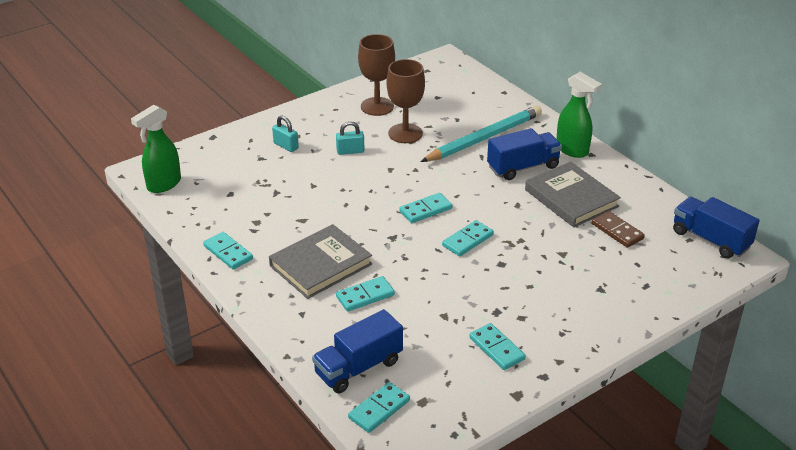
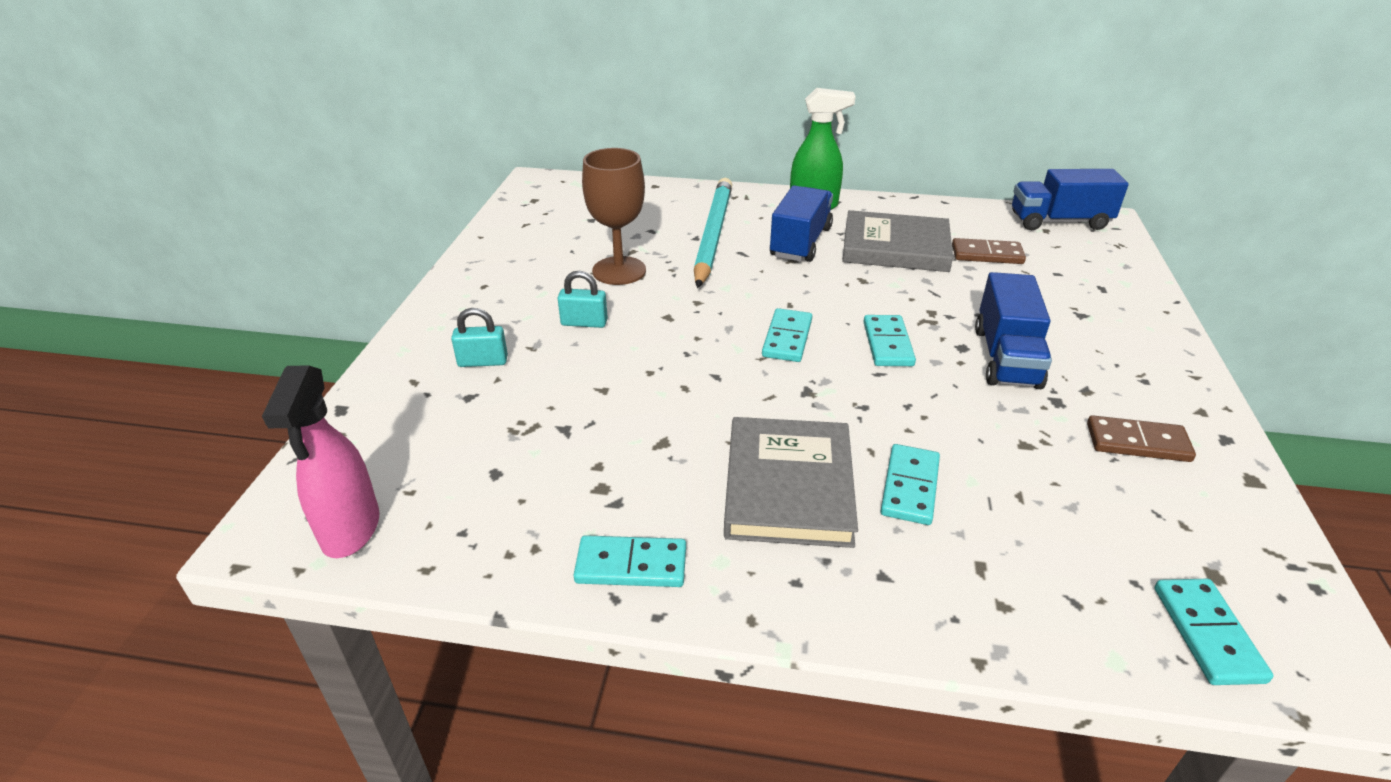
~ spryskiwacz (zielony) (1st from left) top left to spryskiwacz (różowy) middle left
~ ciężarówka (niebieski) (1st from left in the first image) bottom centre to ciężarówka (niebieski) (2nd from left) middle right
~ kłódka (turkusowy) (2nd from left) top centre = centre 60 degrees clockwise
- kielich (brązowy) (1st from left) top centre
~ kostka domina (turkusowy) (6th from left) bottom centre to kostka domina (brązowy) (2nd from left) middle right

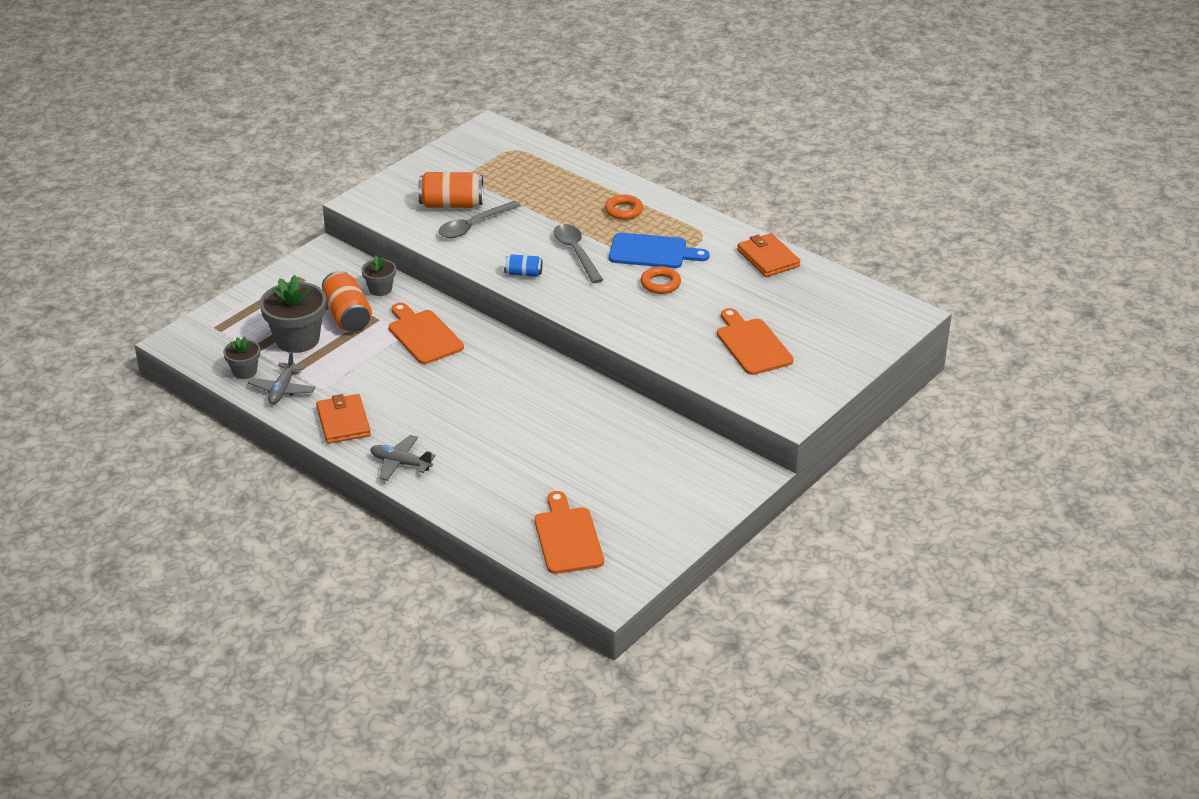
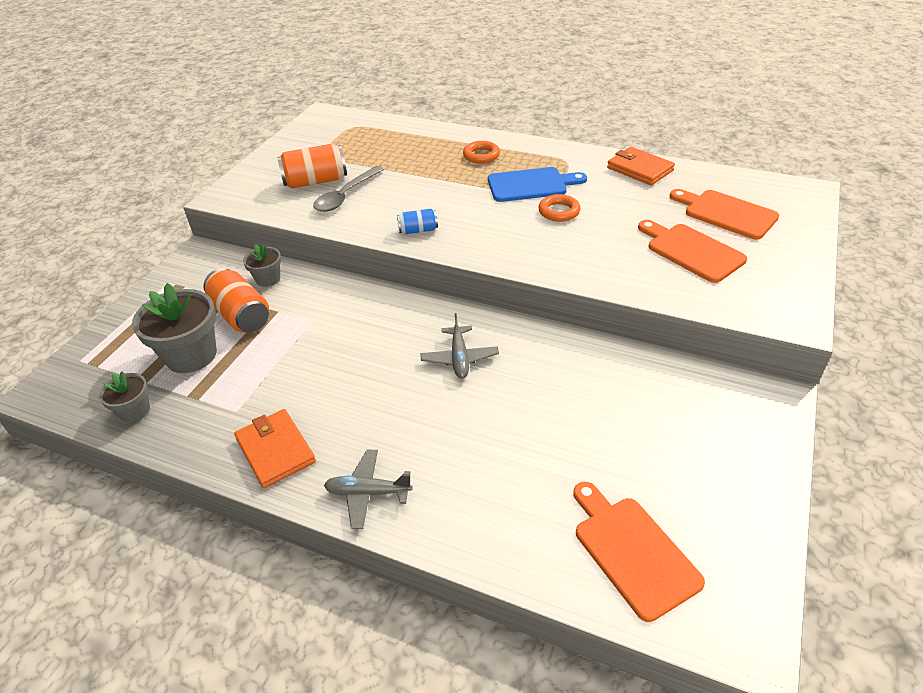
~ samolot (szary) (1st from left in the first image) middle left to samolot (szary) (2nd from left) centre
~ deska do krojenia (pomarańczowy) (1st from left in the first image) centre to deska do krojenia (pomarańczowy) (3rd from left) top right
- łyżka (szary) (2nd from left) top centre

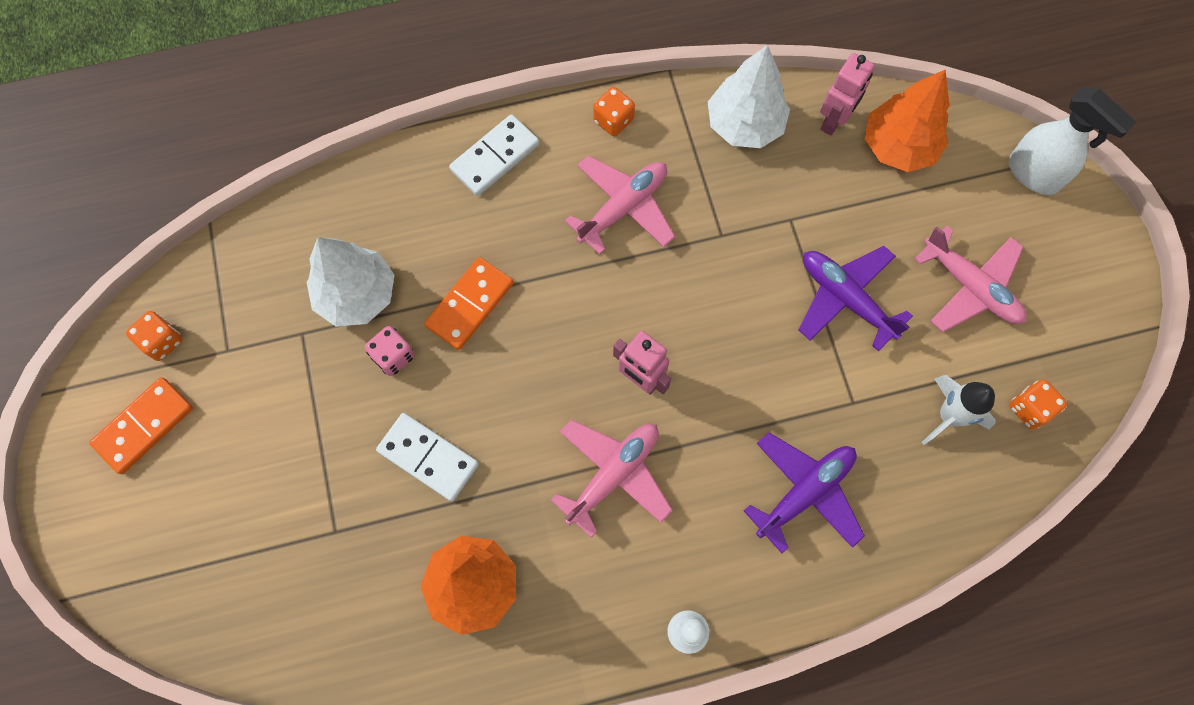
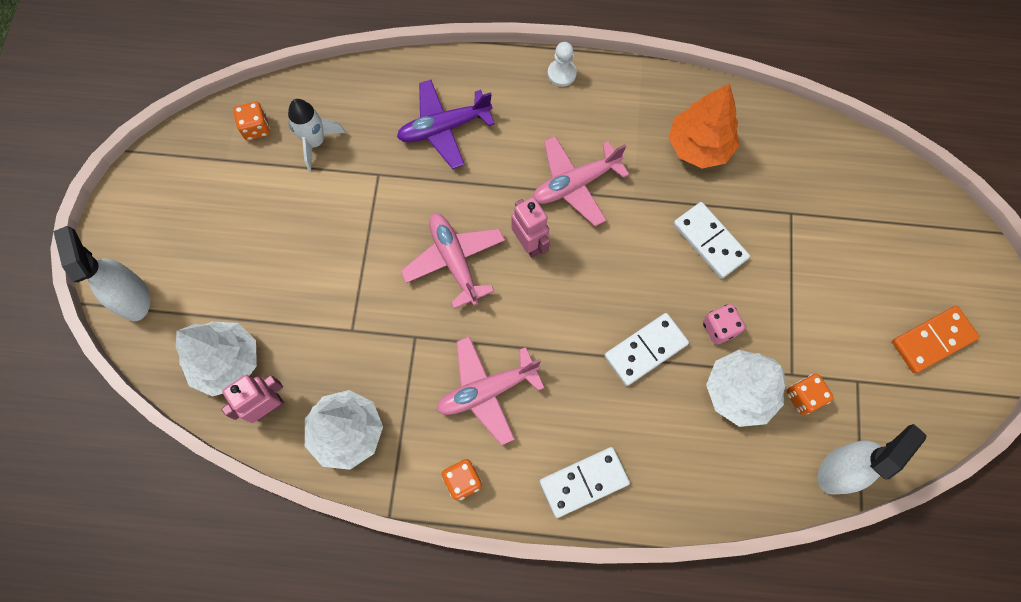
~ kostka do gry (pomarańczowy) (1st from left in the first image) middle left to kostka do gry (pomarańczowy) (3rd from left) middle right
~ kostka domina (pomarańczowy) (2nd from left) centre to kostka domina (biały) (2nd from left) centre
- samolot (fioletowy) (2nd from left) middle right
~ drzewko (pomarańczowy) (2nd from left) top right to drzewko (biały) (1st from left) middle left
~ samolot (różowy) (3rd from left in the first image) middle right to samolot (różowy) (1st from left) centre
+ spryskiwacz (biały) (2nd from left) bottom right

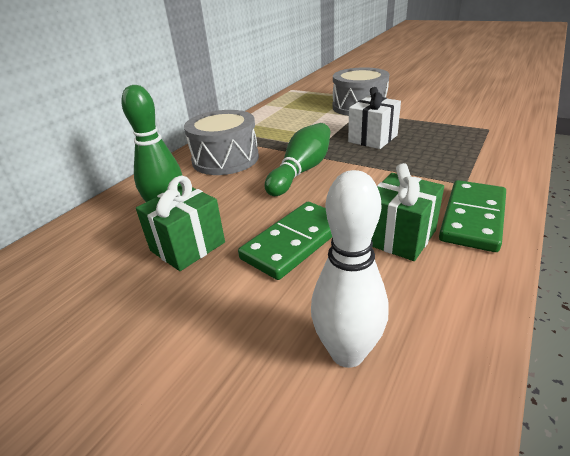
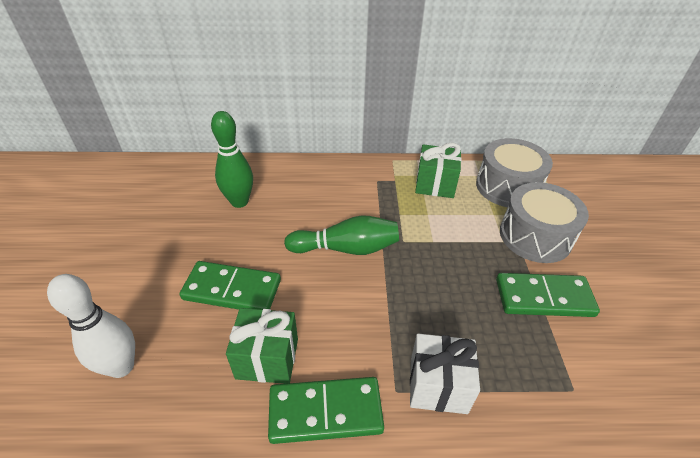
~ prezent (zielony) (1st from left in the first image) middle left to prezent (zielony) (2nd from left) centre
~ bęben (szary) (1st from left) top centre to middle right
~ prezent (biały) top centre to bottom centre
+ kostka domina (zielony) (3rd from left) middle right

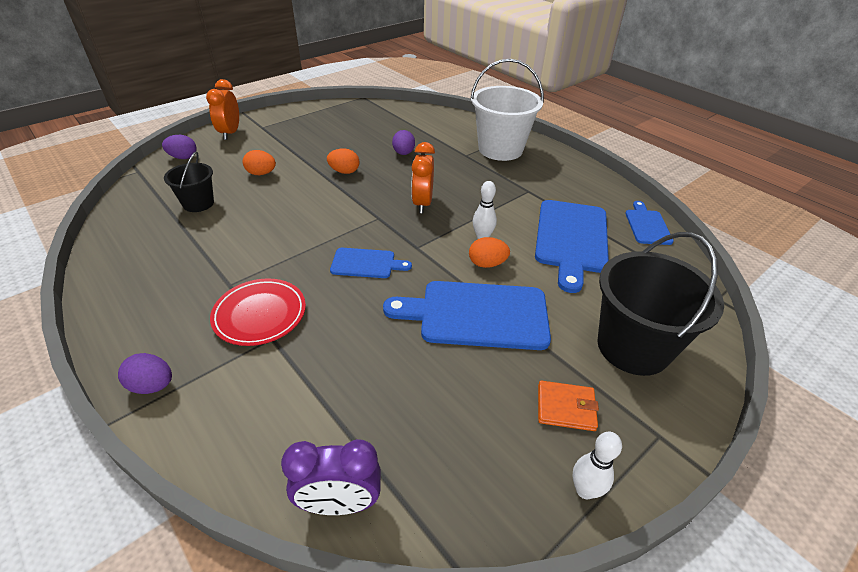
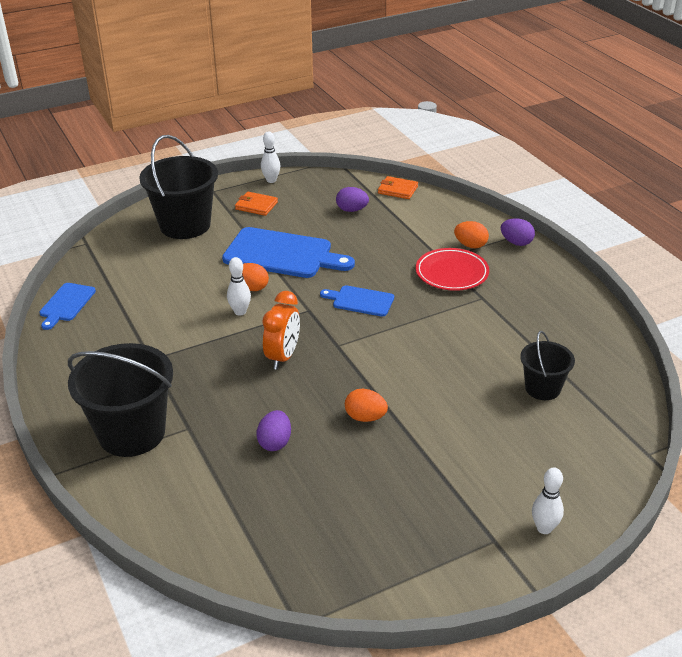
~ jajko (fioletowy) (2nd from left) top left to top centre
~ budzik (pomarańczowy) (1st from left) top left to kręgiel (biały) (3rd from left) bottom right
~ jajko (pomarańczowy) (1st from left in the first image) top left to jajko (pomarańczowy) (3rd from left) middle right
~ budzik (fioletowy) bottom centre to portfel (pomarańczowy) (2nd from left) top centre
~ wiadro (biały) top centre to wiadro (czarny) (1st from left) middle left
- deska do krojenia (niebieski) (3rd from left) middle right

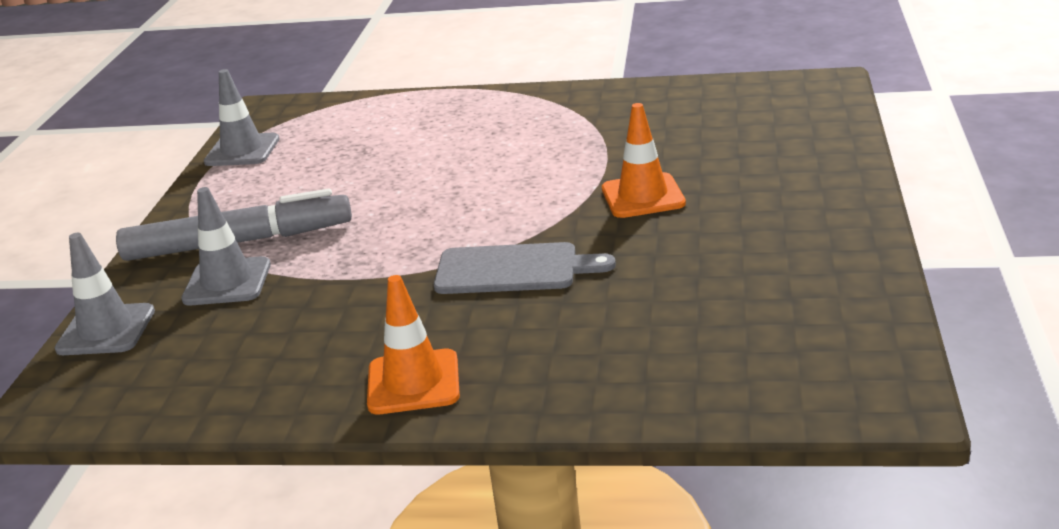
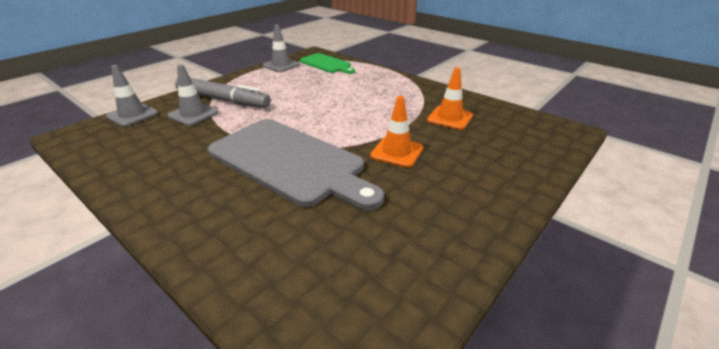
~ pachołek (pomarańczowy) (1st from left in the first image) centre to pachołek (pomarańczowy) (2nd from left) top centre
~ deska do krojenia (szary) centre = centre x1.90
+ deska do krojenia (zielony) top centre

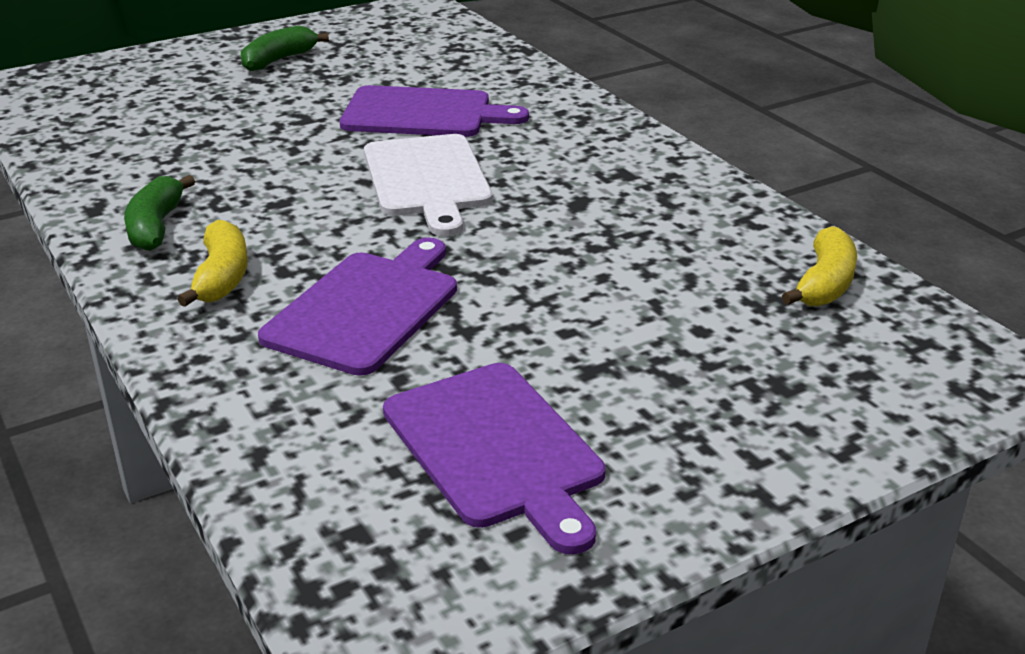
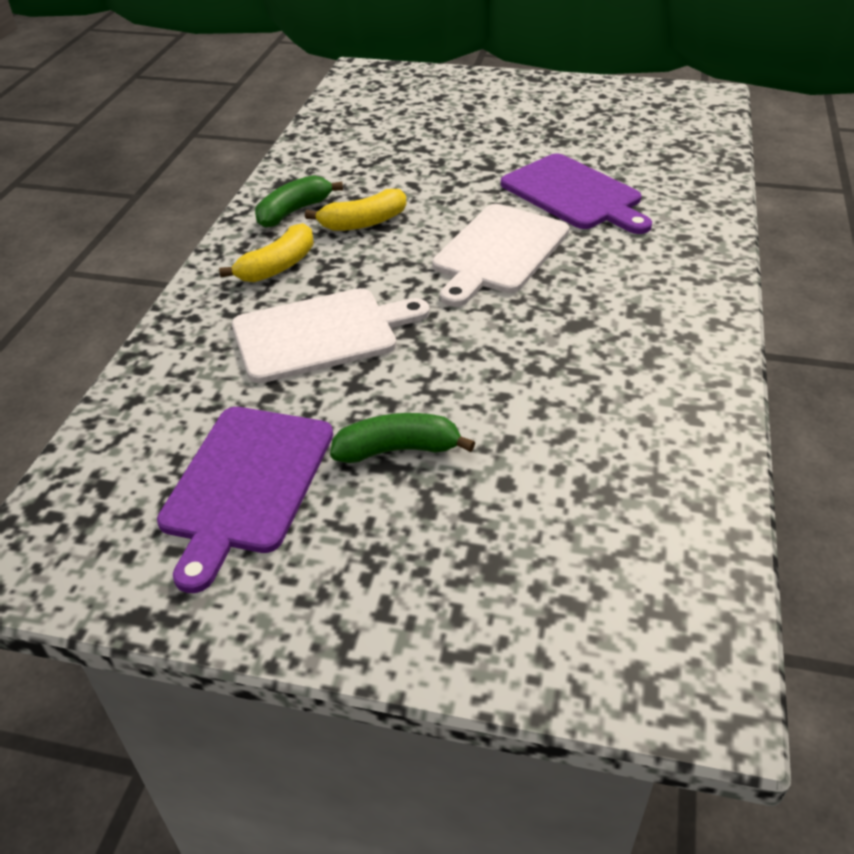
~ banan (zielony) (2nd from left) top left to centre
~ deska do krojenia (fioletowy) (1st from left) centre to deska do krojenia (biały) (1st from left) centre
~ banan (żółty) (2nd from left) middle right to top centre

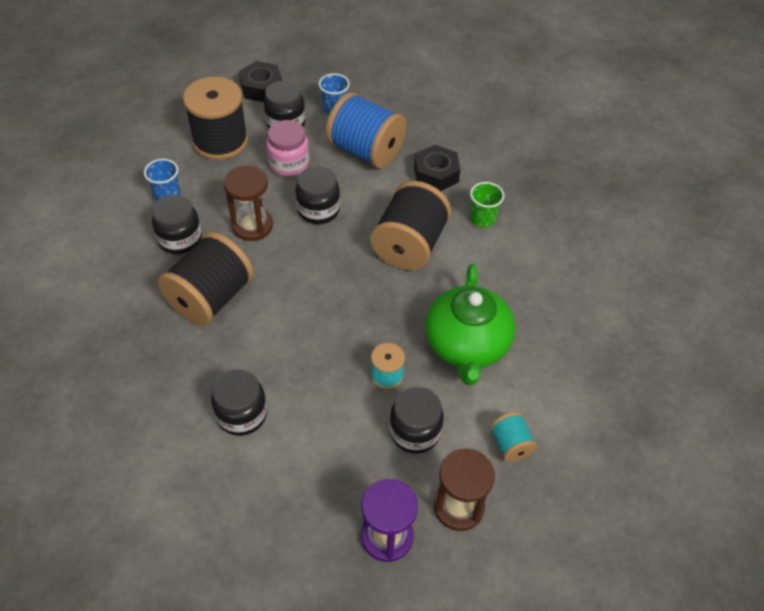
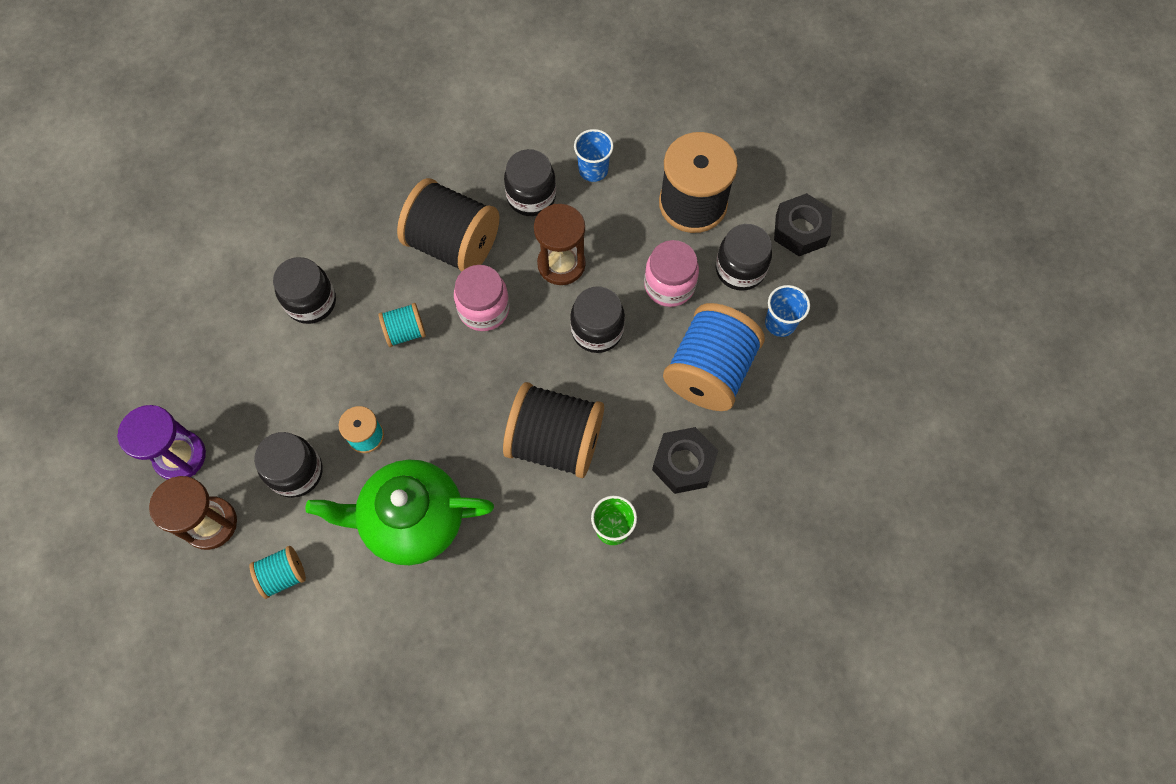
+ szpulka (turkusowy) (3rd from left) centre
+ słoik (różowy) (1st from left) centre

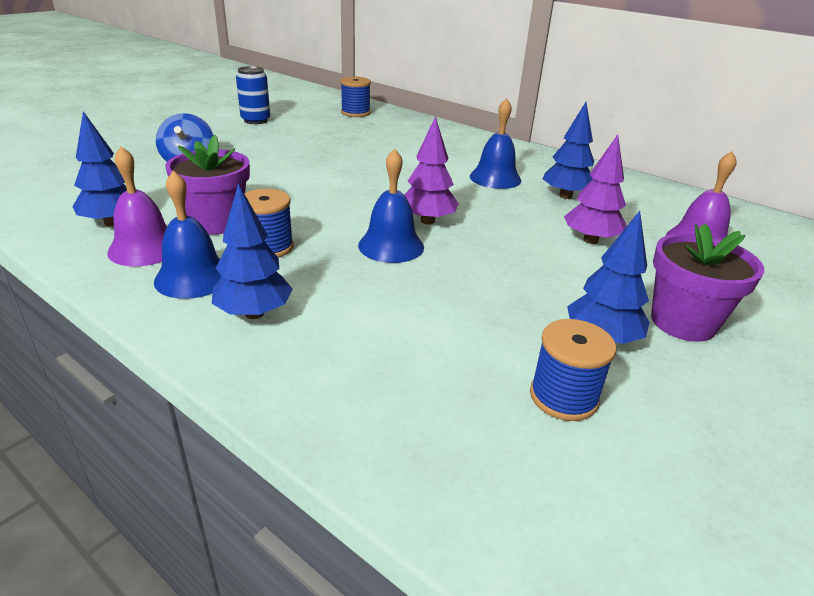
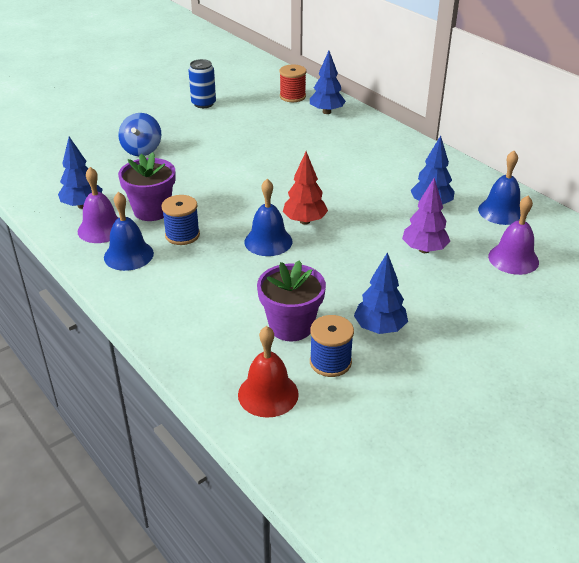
~ drzewko (niebieski) (2nd from left) middle left to top centre
~ szpulka (niebieski) (2nd from left) top centre to szpulka (czerwony) top centre
~ drzewko (fioletowy) (1st from left) top centre to drzewko (czerwony) centre
~ dzwonek (niebieski) (3rd from left) top centre to middle right
~ doniczka (fioletowy) (2nd from left) middle right to centre
+ dzwonek (czerwony) centre

